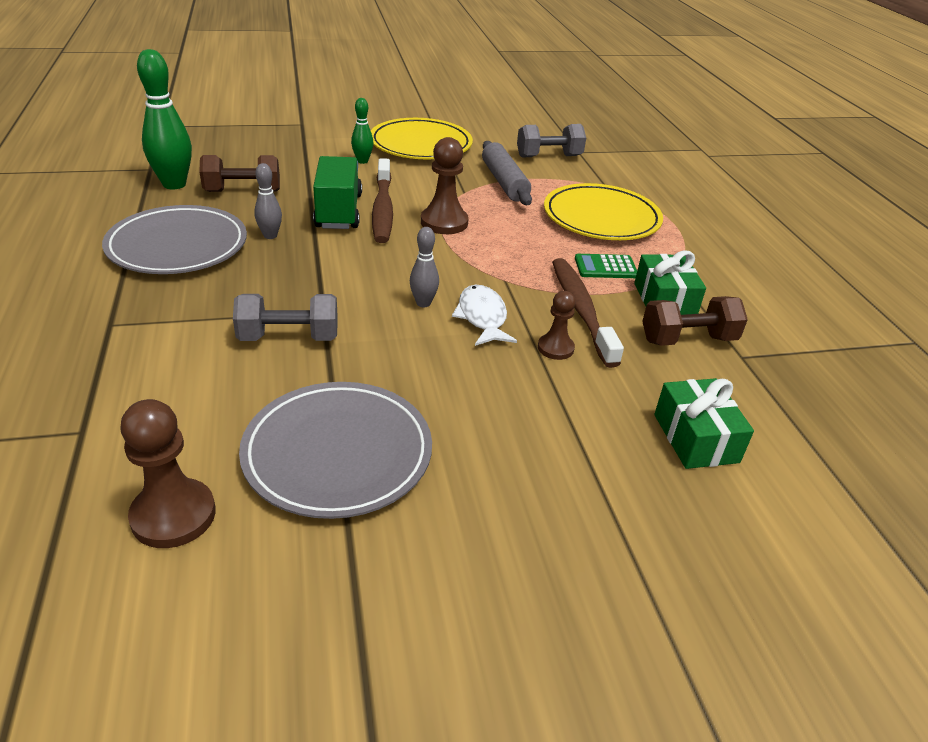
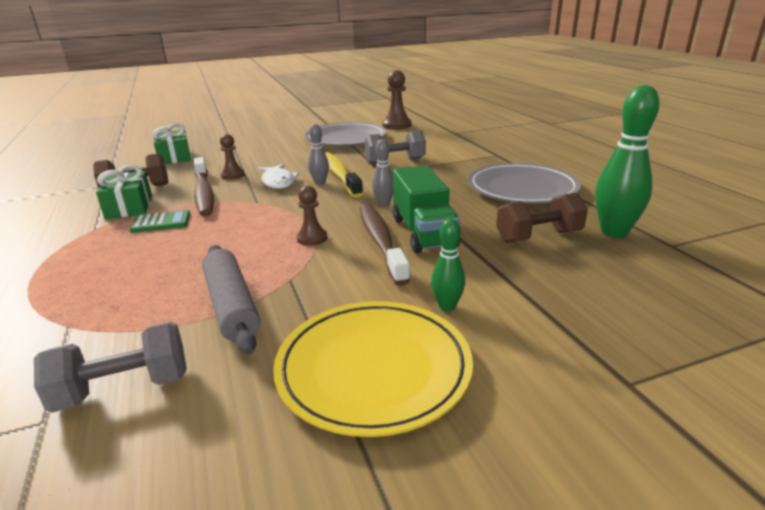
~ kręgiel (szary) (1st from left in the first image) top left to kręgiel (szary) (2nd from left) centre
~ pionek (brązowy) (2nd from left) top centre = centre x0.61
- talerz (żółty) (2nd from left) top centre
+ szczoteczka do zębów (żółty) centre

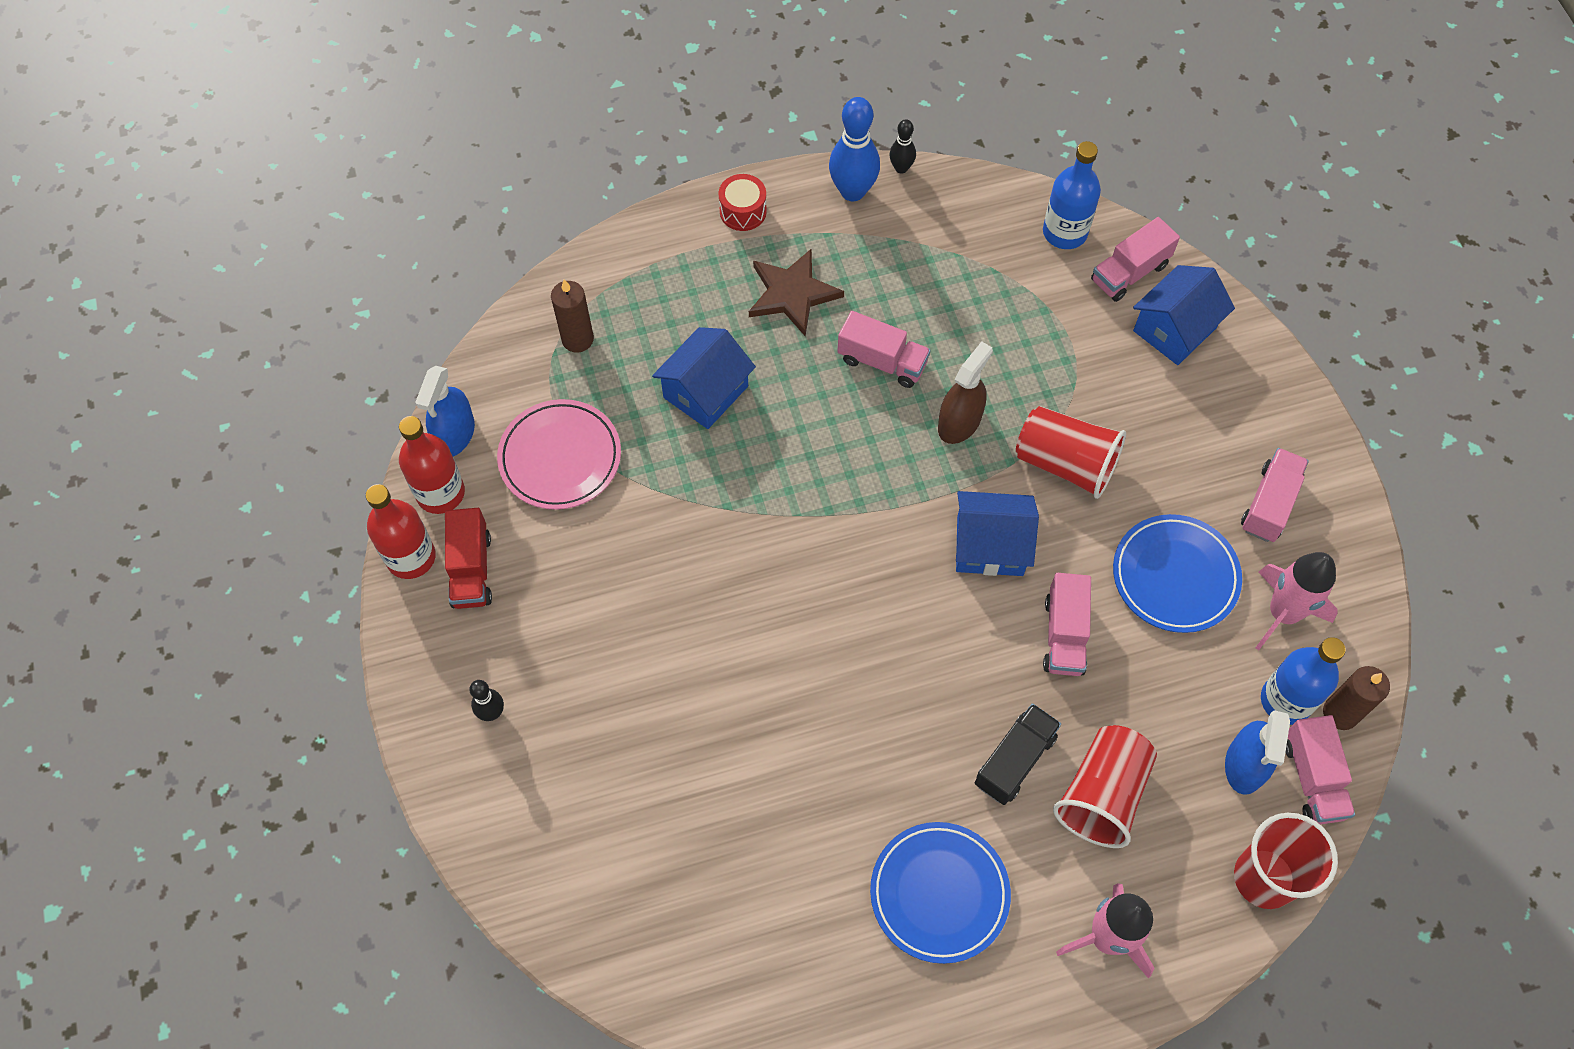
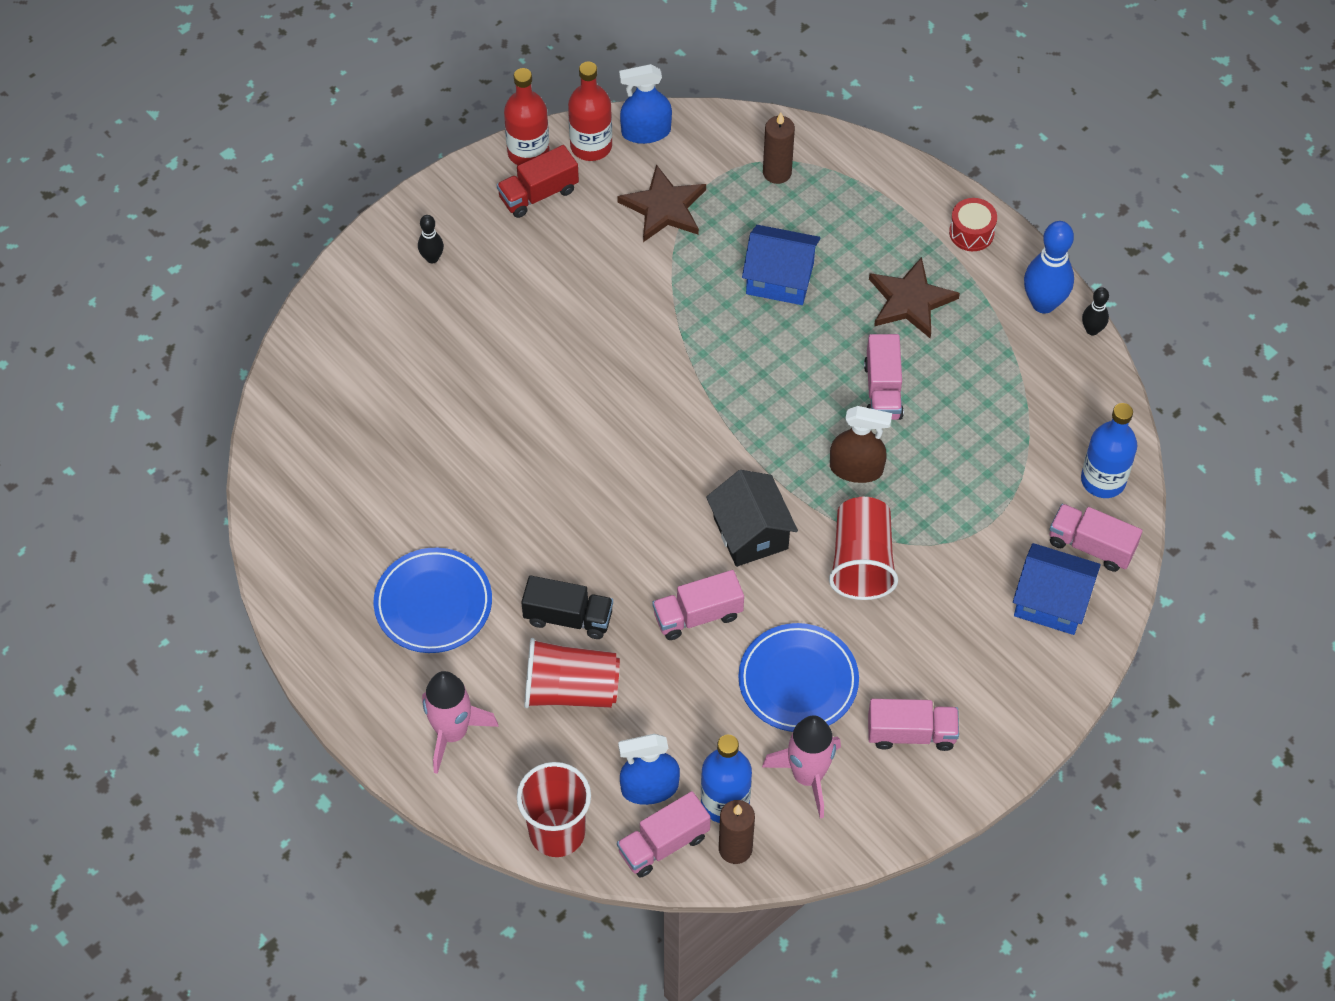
~ talerz (różowy) centre to gwiazda (brązowy) (1st from left) top centre
~ domek (niebieski) (2nd from left) centre to domek (czarny) centre

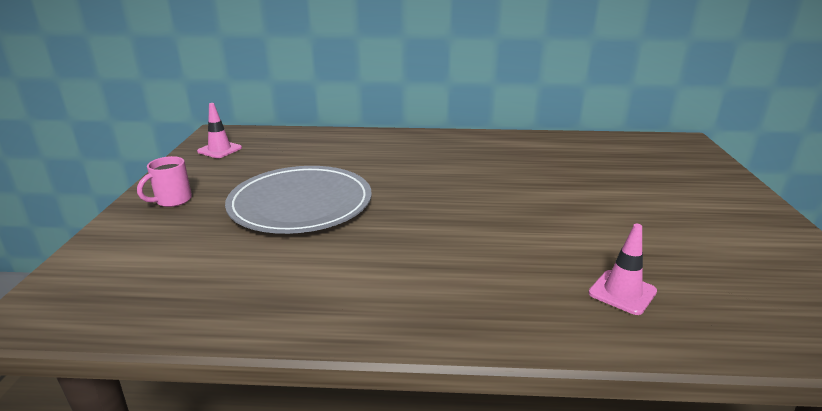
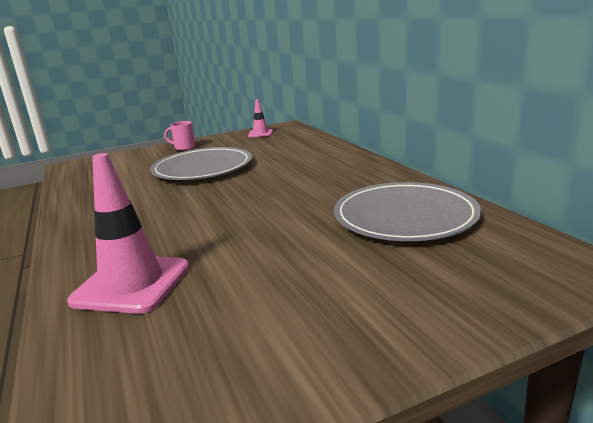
~ pachołek (różowy) (2nd from left in the first image) middle right = middle left x1.90
+ talerz (szary) (2nd from left) middle right

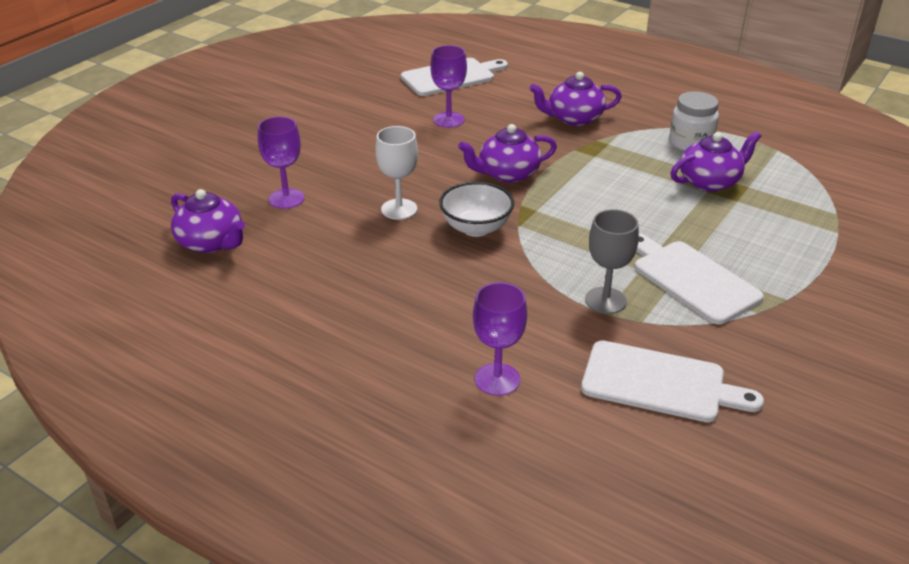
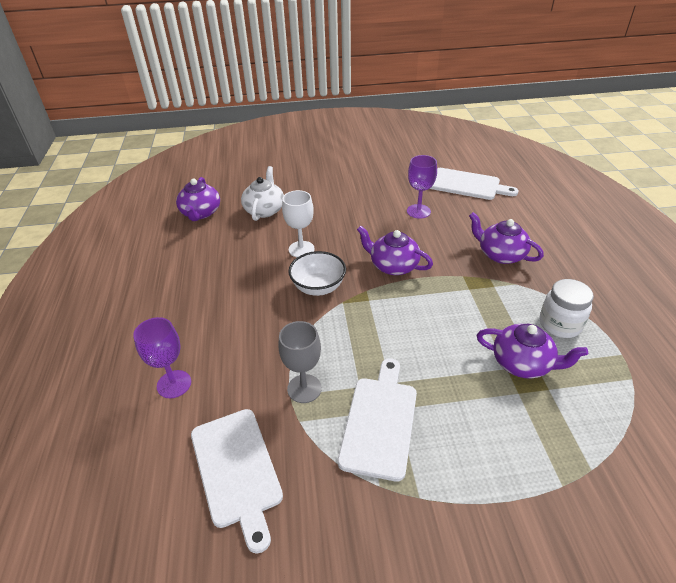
~ kielich (fioletowy) (1st from left) top left to imbryk (biały) top centre

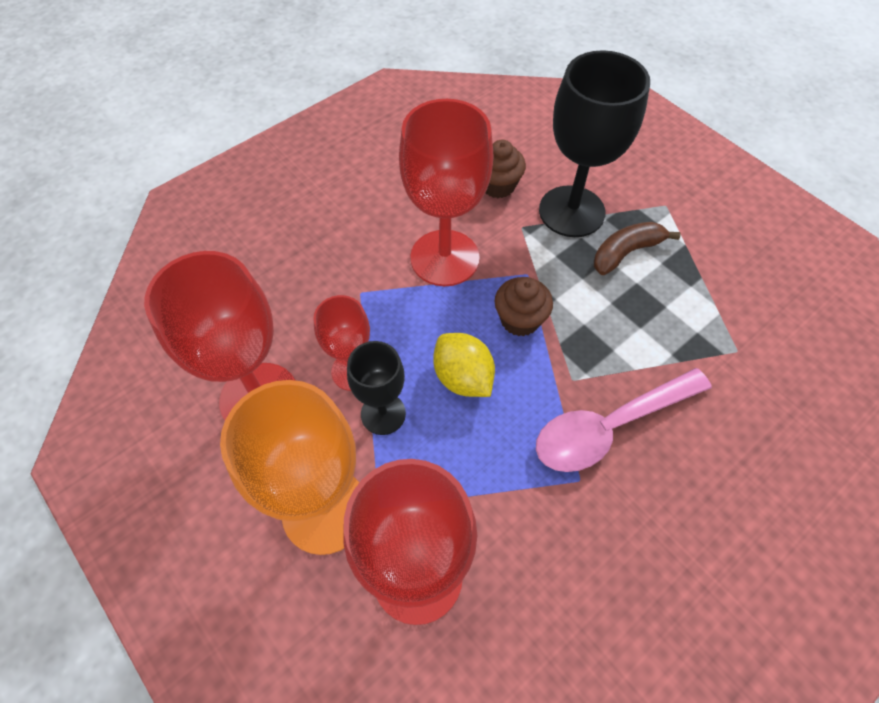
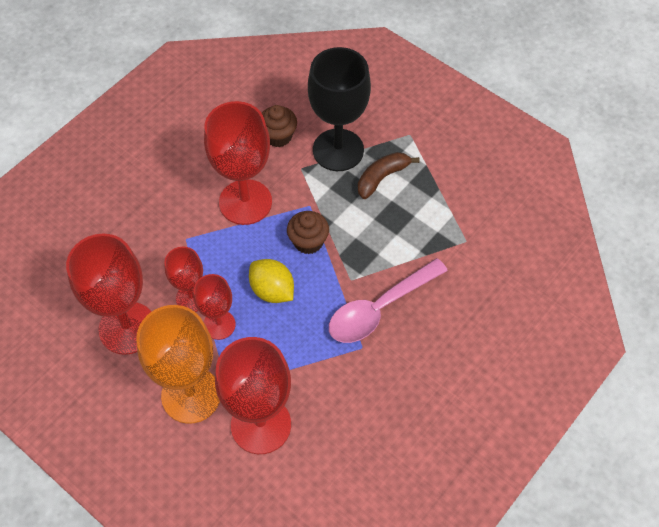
~ kielich (czarny) (1st from left) centre to kielich (czerwony) (3rd from left) middle left

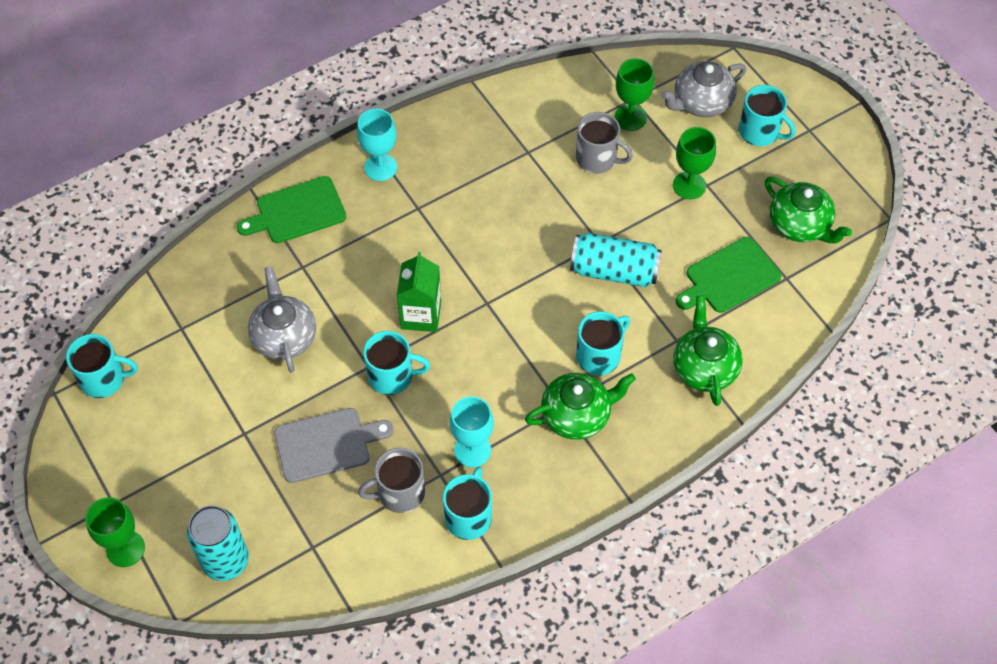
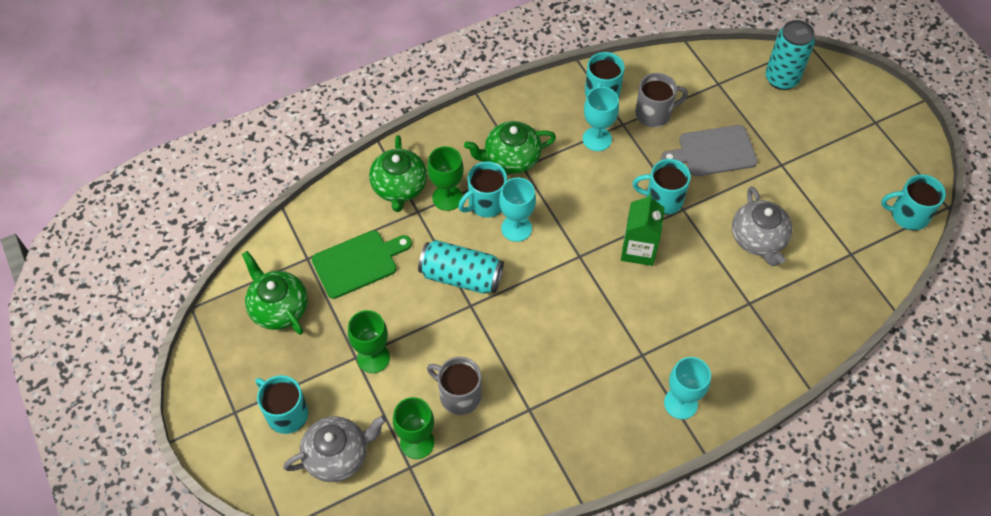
~ kielich (zielony) (1st from left in the first image) bottom left to kielich (zielony) (3rd from left) centre
- deska do krojenia (zielony) (1st from left) top left
+ kielich (turkusowy) (1st from left) centre

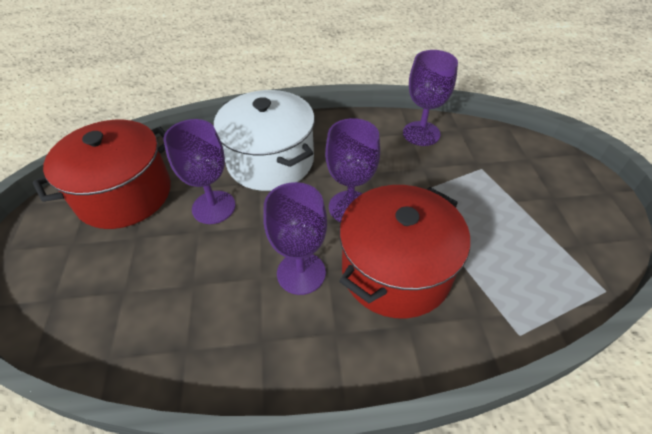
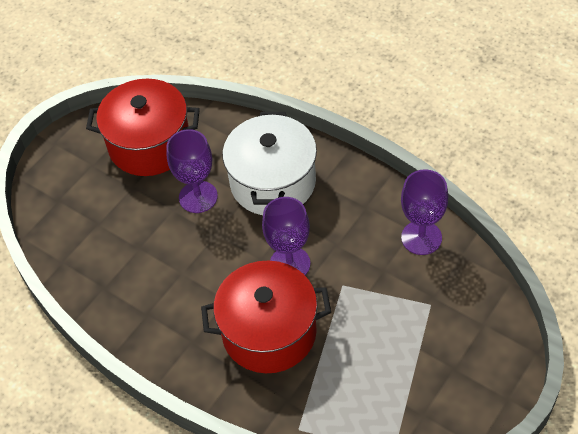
- kielich (fioletowy) (2nd from left) centre

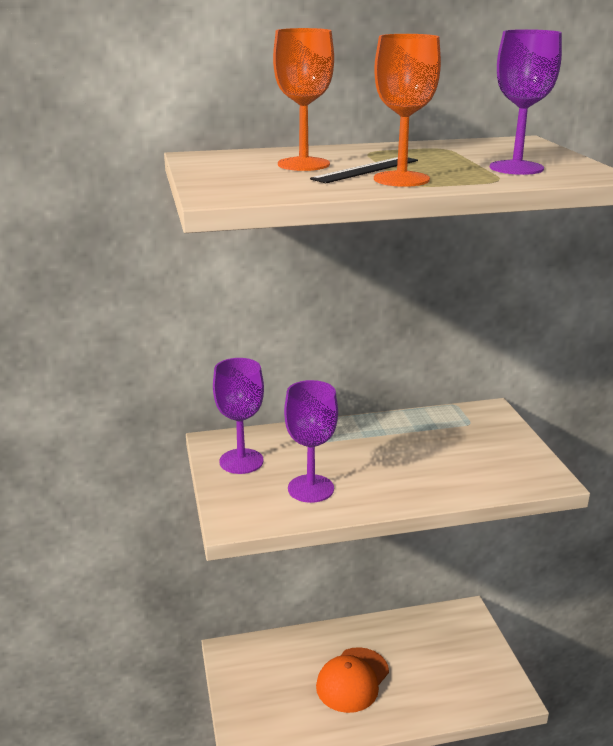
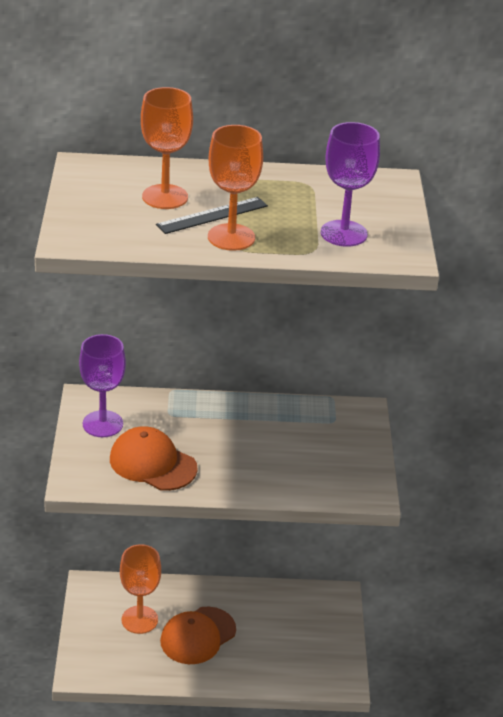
~ kielich (fioletowy) (2nd from left) centre to czapka (pomarańczowy) (1st from left) middle left
+ kielich (pomarańczowy) (1st from left) bottom left

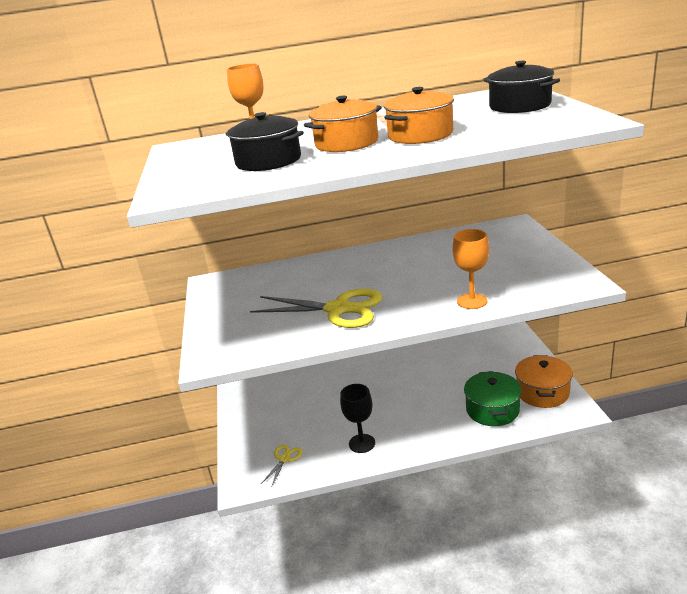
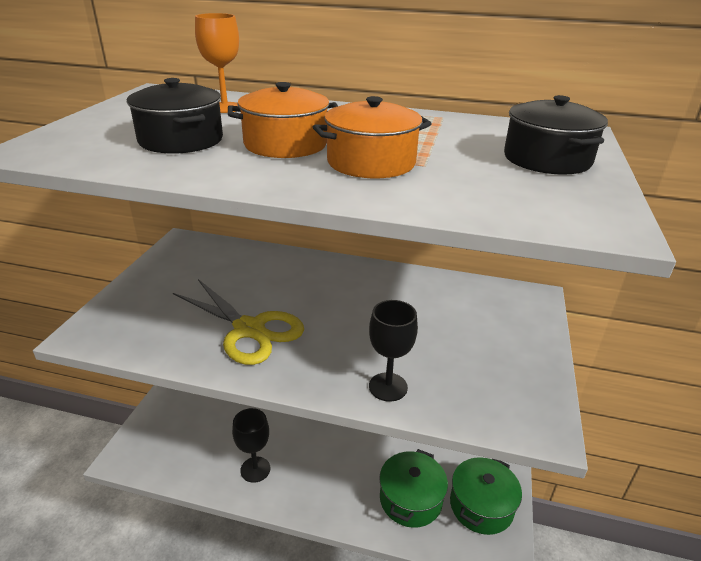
- nożyczki (żółty) (1st from left) bottom centre
~ kielich (pomarańczowy) (2nd from left) middle right to kielich (czarny) (2nd from left) centre
~ garnek (pomarańczowy) (3rd from left) middle right to garnek (zielony) (2nd from left) bottom right

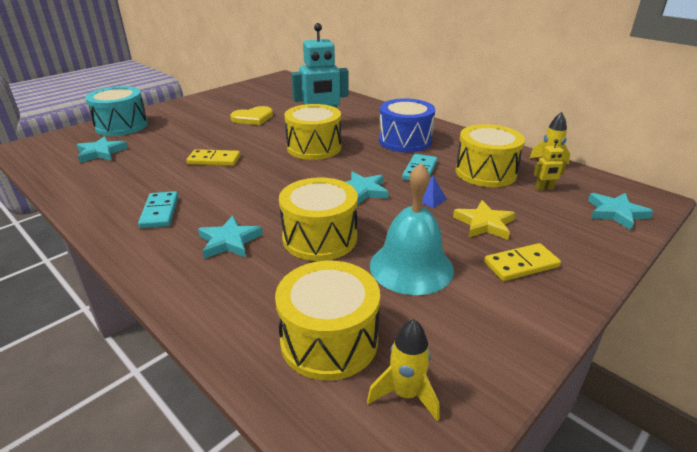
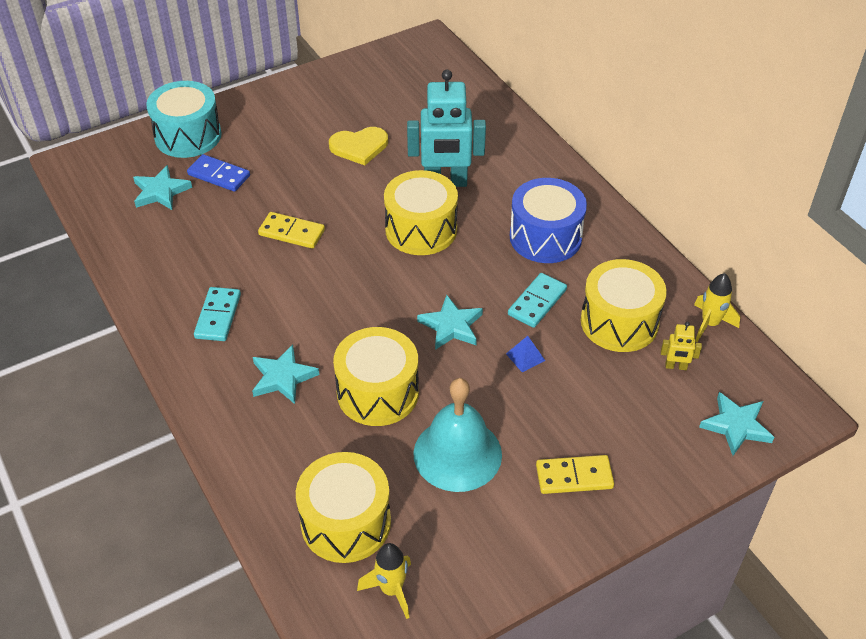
- gwiazda (żółty) middle right
+ kostka domina (niebieski) top left

